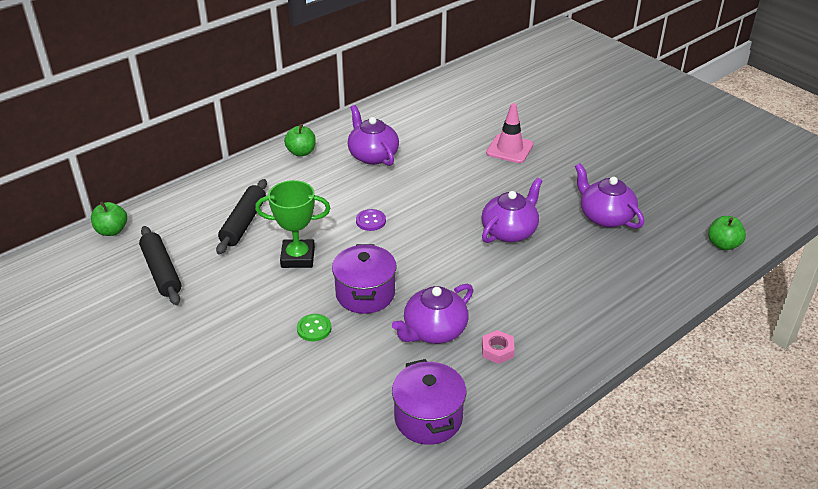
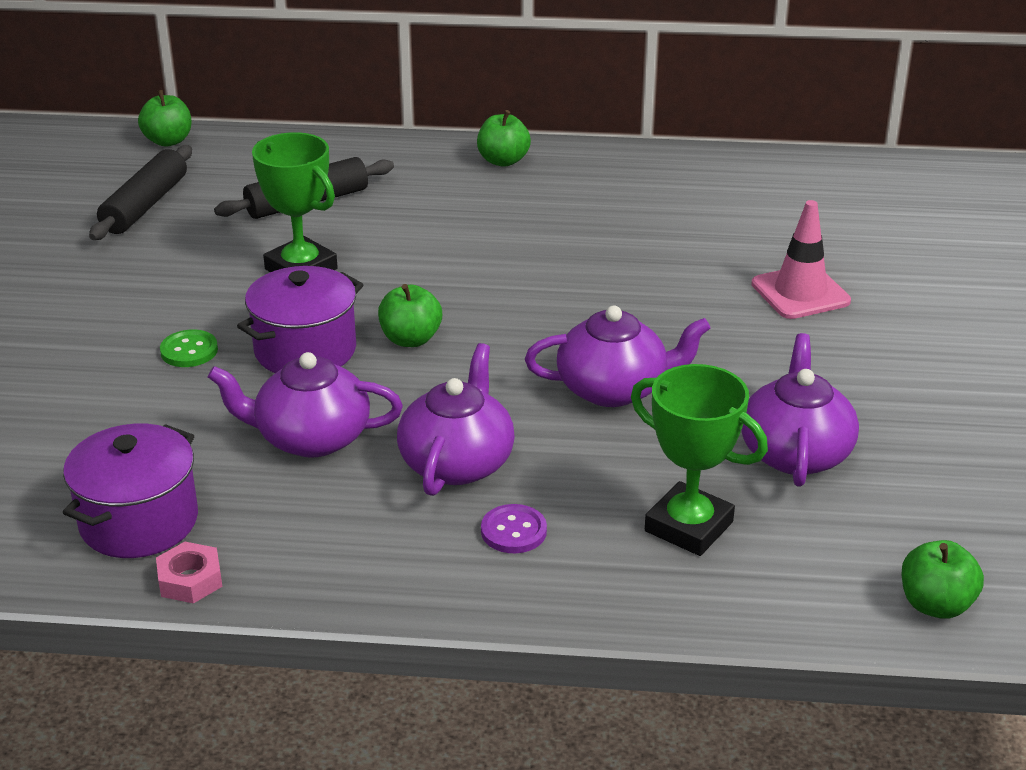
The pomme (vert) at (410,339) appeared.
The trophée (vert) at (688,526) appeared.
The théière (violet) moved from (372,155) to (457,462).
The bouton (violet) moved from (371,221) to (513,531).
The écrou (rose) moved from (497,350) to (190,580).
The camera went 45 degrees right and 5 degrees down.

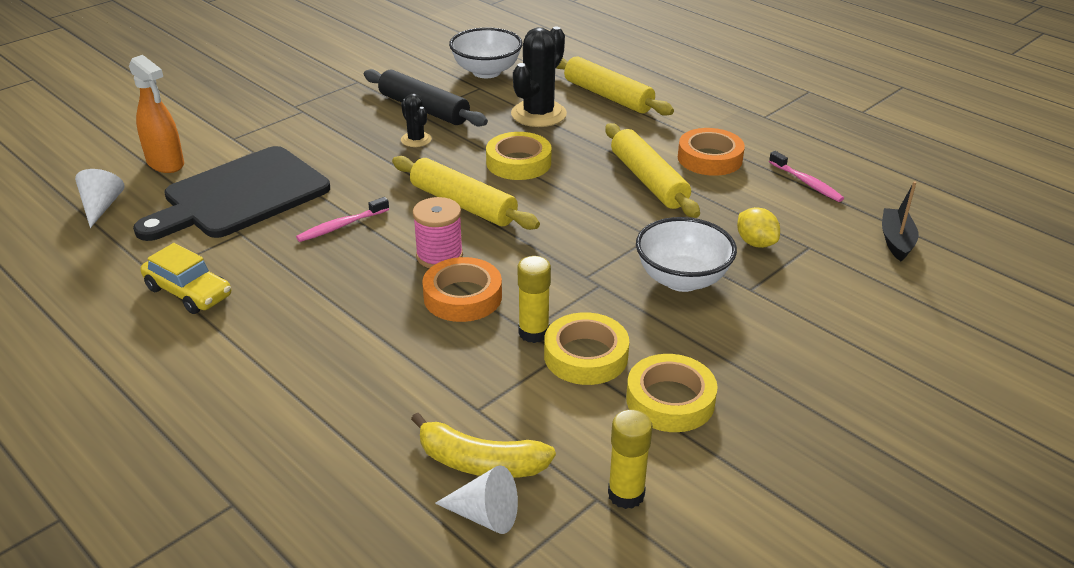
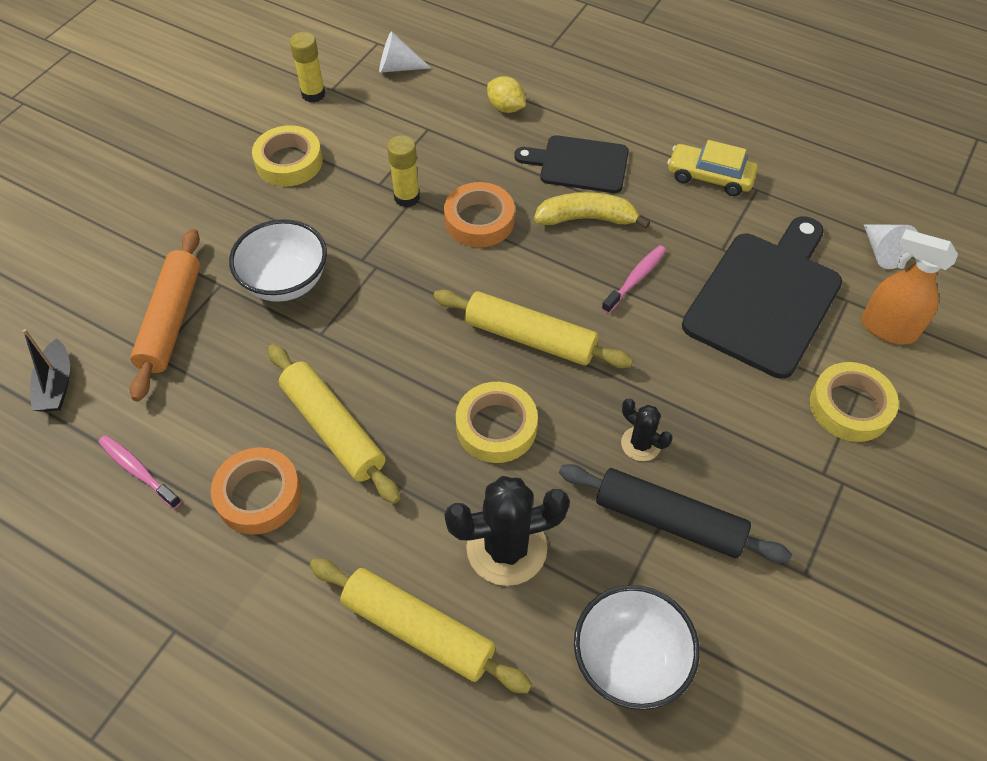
The bobine (rose) at (439,256) disappeared.
The rouleau à pâtisserie (orange) at (171,320) appeared.
The planche à découper (noir) at (579,164) appeared.
The banane (jaune) moved from (480,462) to (587,218).
The ruban adhésif (jaune) moved from (585,356) to (850,406).
The citron (jaune) moved from (755,243) to (506,108).
The cactus (noir) at (538,114) turned 60 degrees clockwise.
The camera went 165 degrees right and 20 degrees up.

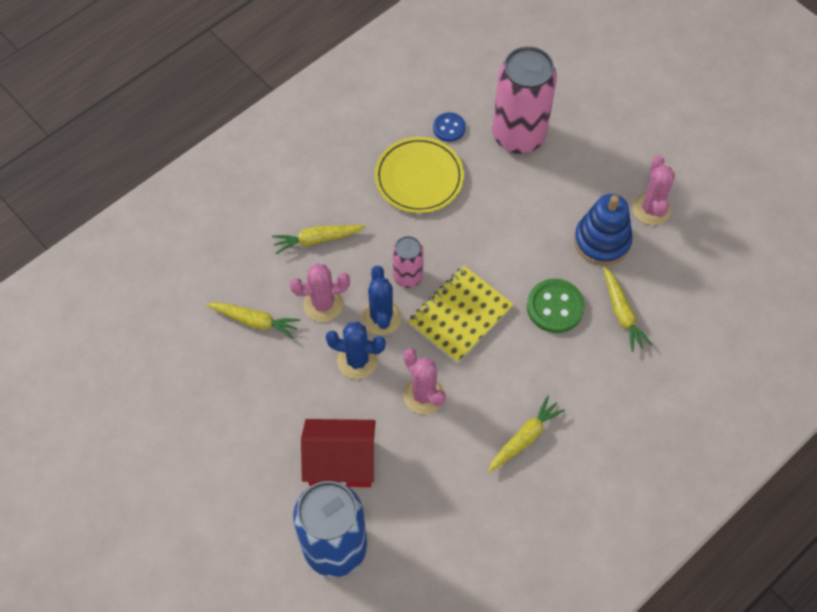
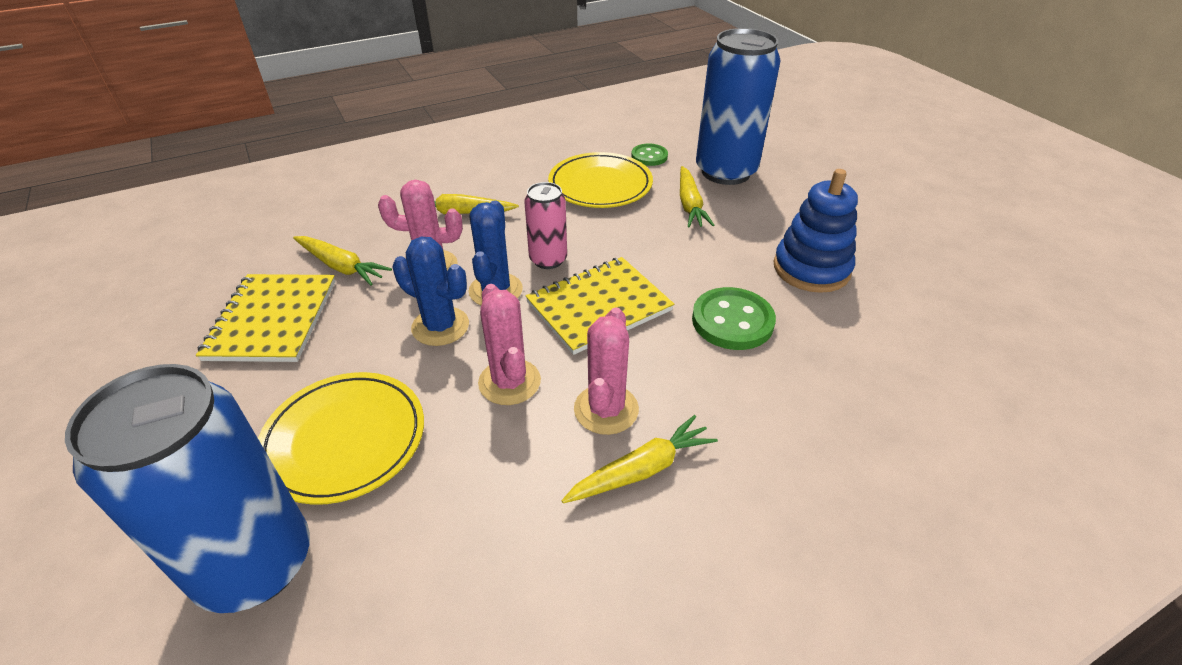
The carnet (jaune) at (272,319) appeared.
The carotte (jaune) moved from (622,313) to (690,205).
The cactus (rose) moved from (651,209) to (606,409).
The maison (rouge) at (341,463) was replaced by the assiette (jaune) at (344,439).
The bouton (bleu) at (449,128) became the bouton (vert) at (649,156).
The canette (rose) at (518,136) became the canette (bleu) at (725,172).
The camera went 15 degrees right and 20 degrees down.

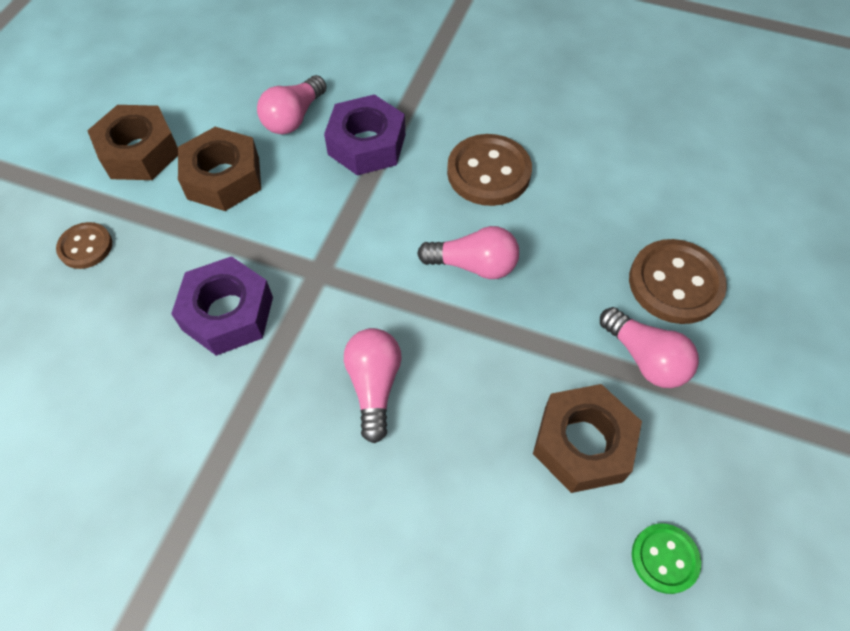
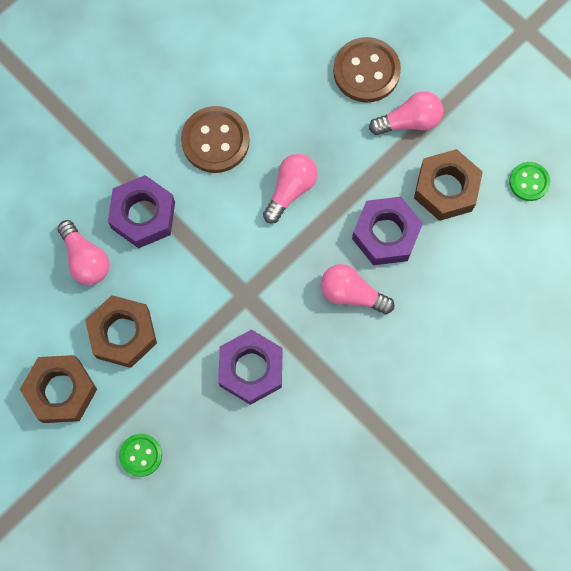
The écrou (violet) at (386,234) appeared.
The bouton (marron) at (85,247) became the bouton (vert) at (141,455).
The camera went 65 degrees left and 15 degrees up.

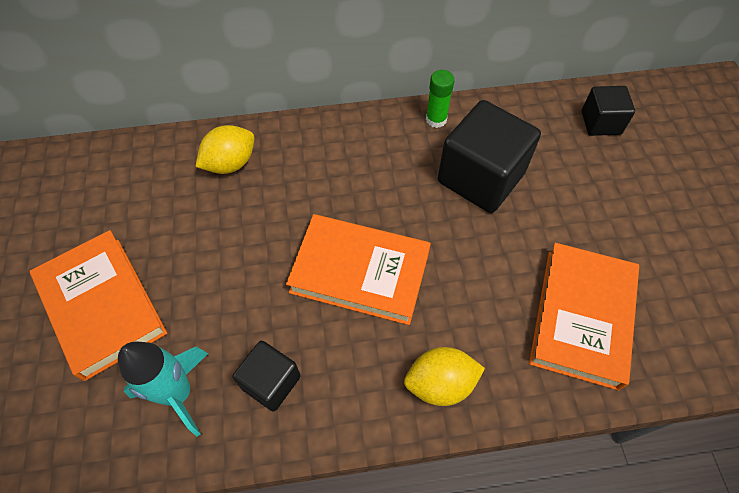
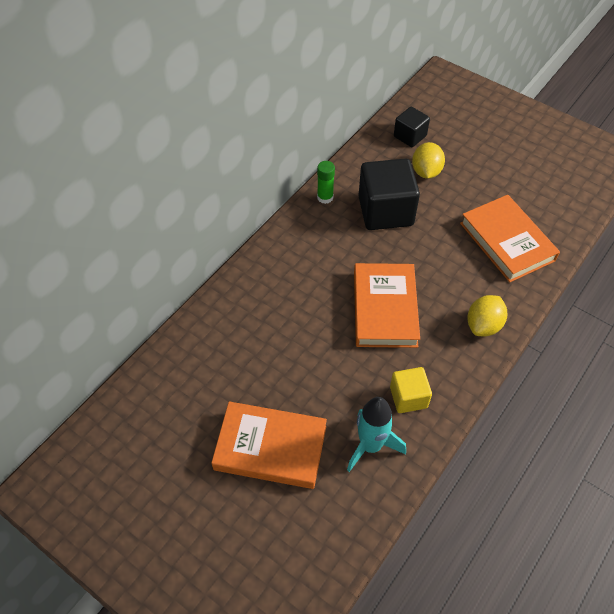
The citron (jaune) moved from (230,163) to (426,172).
The cube (noir) at (271,382) became the cube (jaune) at (408,397).
The livre (orange) at (360,272) turned 60 degrees counterclockwise.
The camera went 45 degrees left and 5 degrees down.

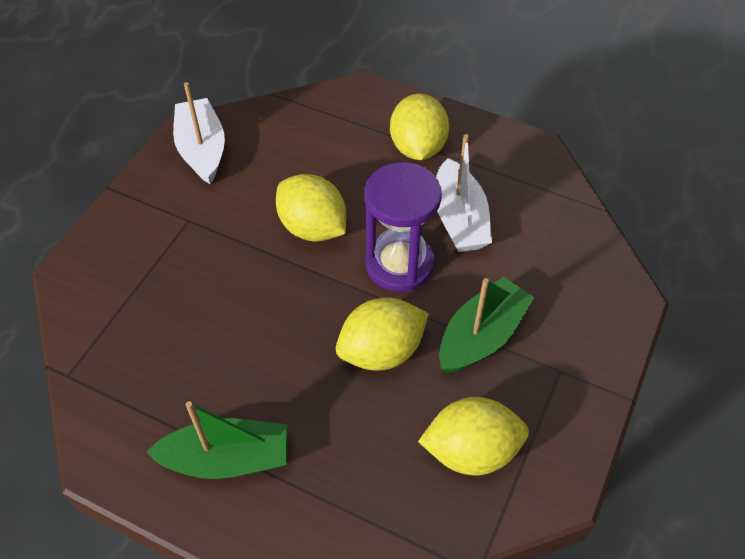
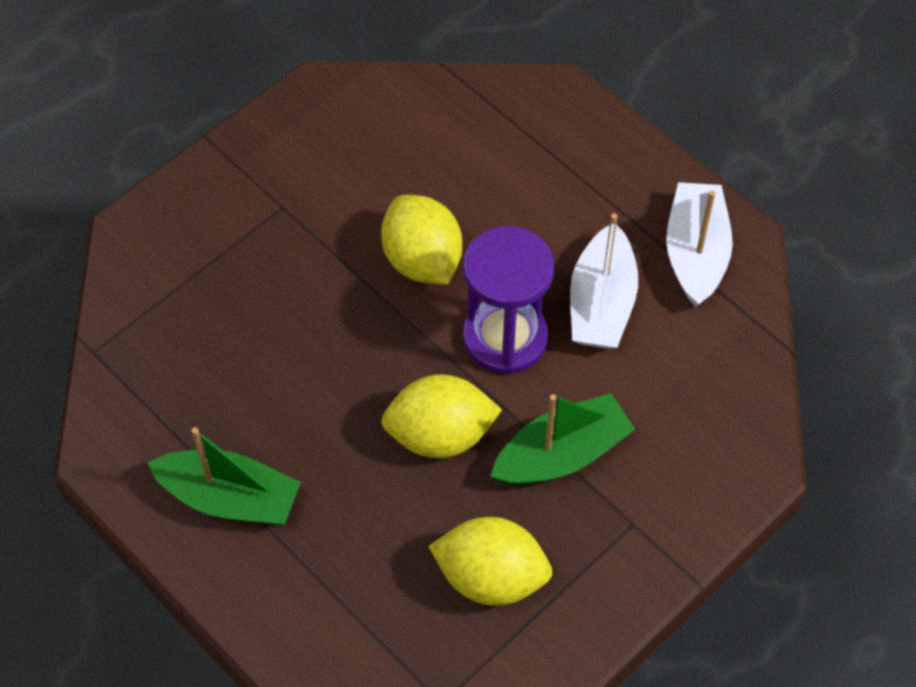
The citron (jaune) at (418,147) disappeared.
The bateau (blanc) moved from (202,149) to (696,253).
The camera went 20 degrees right and 5 degrees up.

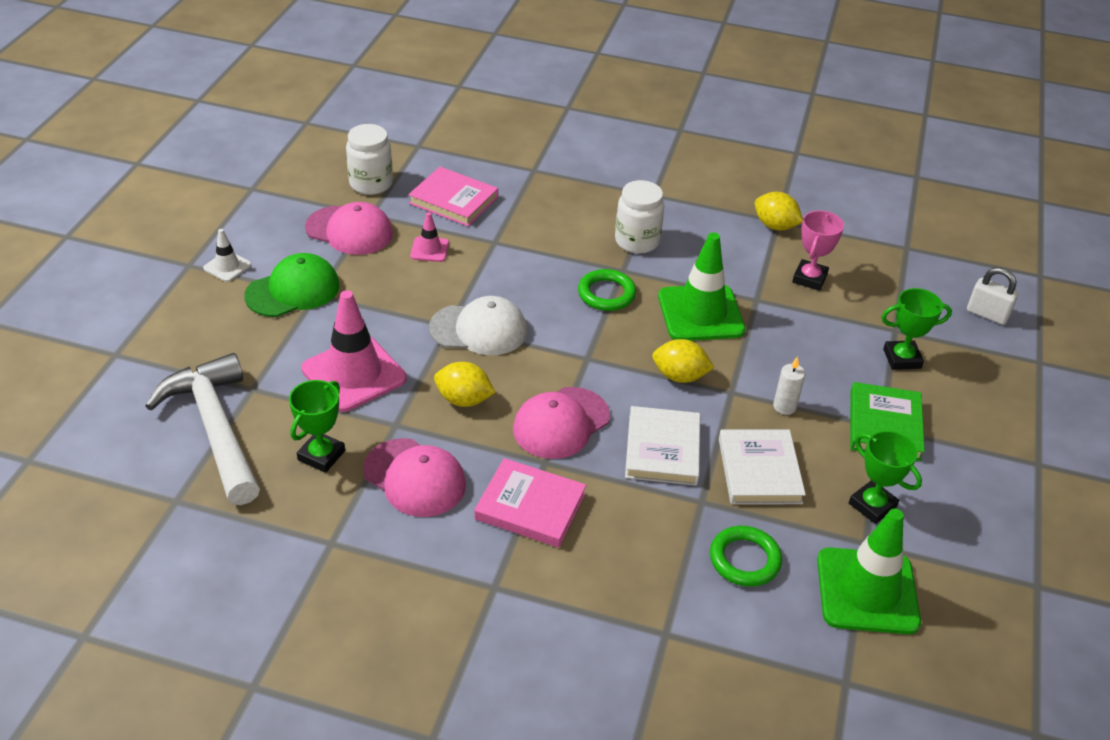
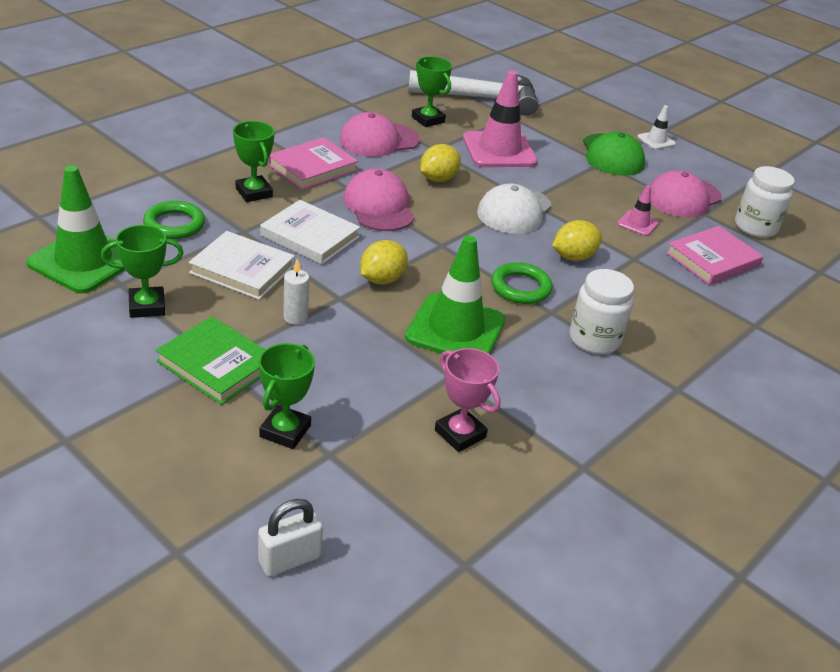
The trophée (vert) at (254,193) appeared.
The citron (jaune) moved from (775,226) to (573,257).
The camera went 115 degrees right and 5 degrees down.

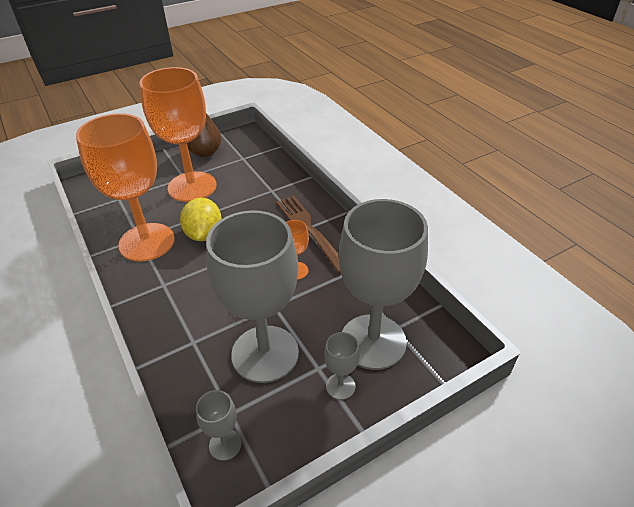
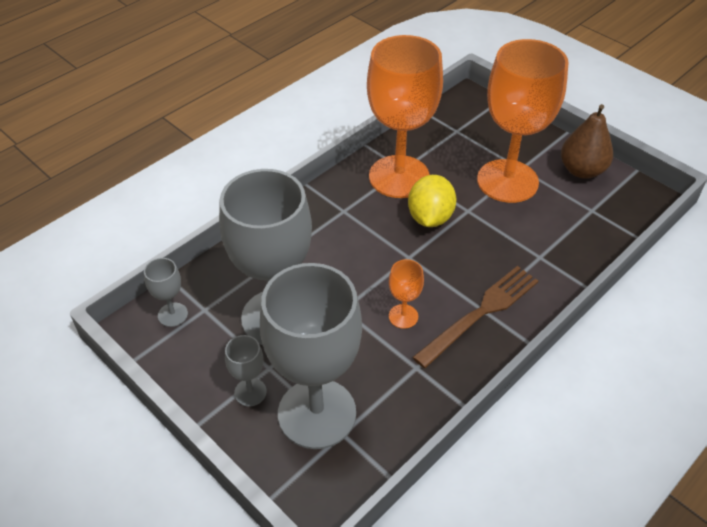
The citron (jaune) at (204,234) turned 60 degrees counterclockwise.
The camera went 75 degrees right and 5 degrees up.

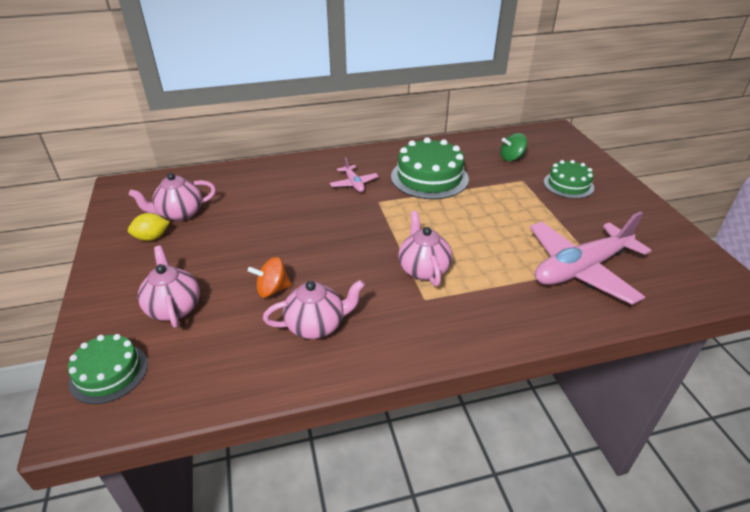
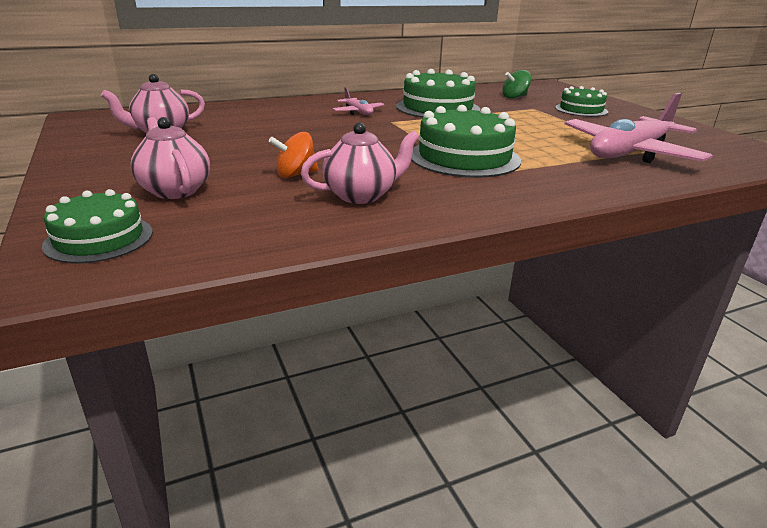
The citron (jaune) at (152,237) disappeared.
The théière (rose) at (423,269) was replaced by the gâteau (vert) at (464,157).
The camera went 10 degrees left and 10 degrees down.

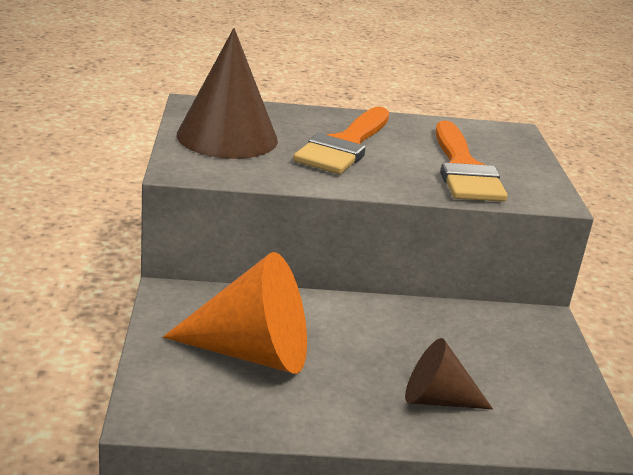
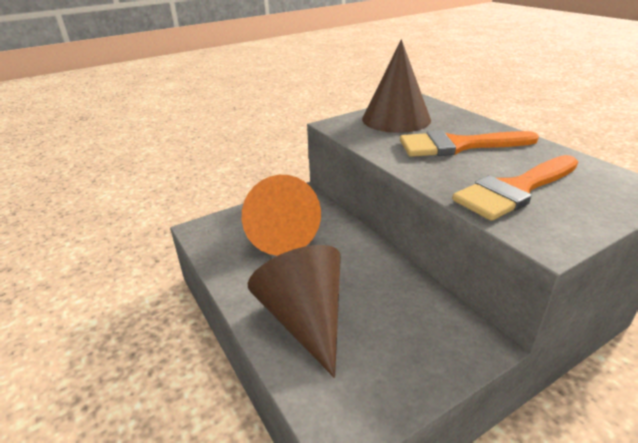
The cône (marron) at (437,399) changed to 1.72 times the size.
The camera went 65 degrees right and 5 degrees up.

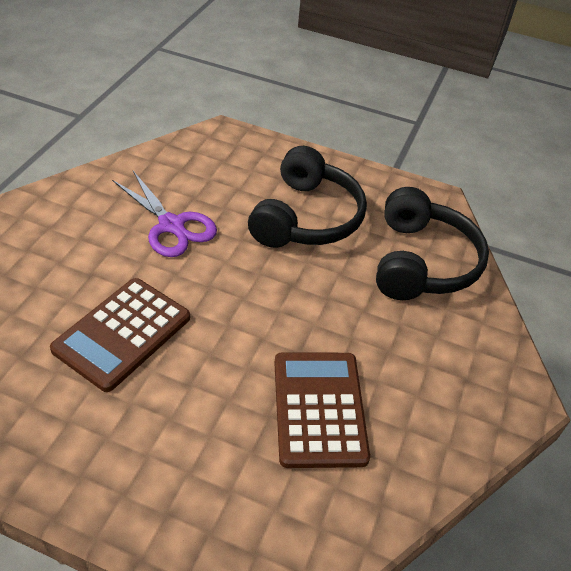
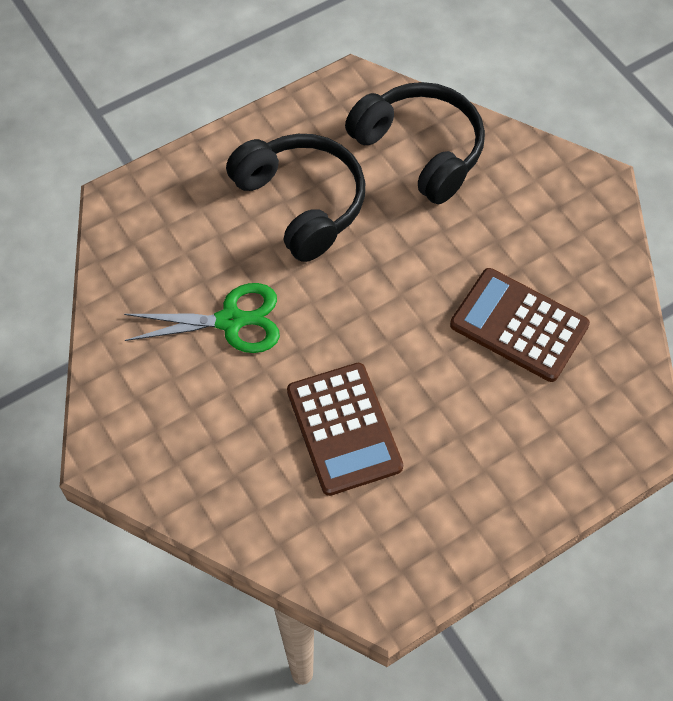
The ciseaux (violet) at (171,225) became the ciseaux (vert) at (230,321).
The camera went 50 degrees left and 15 degrees up.

